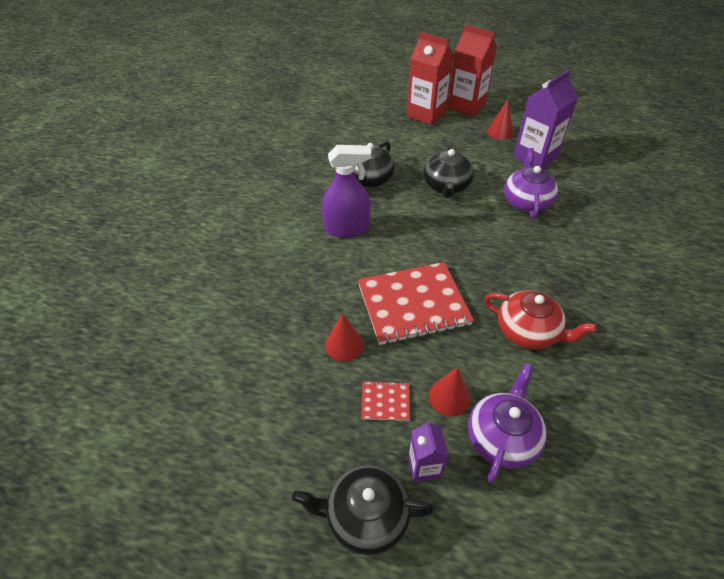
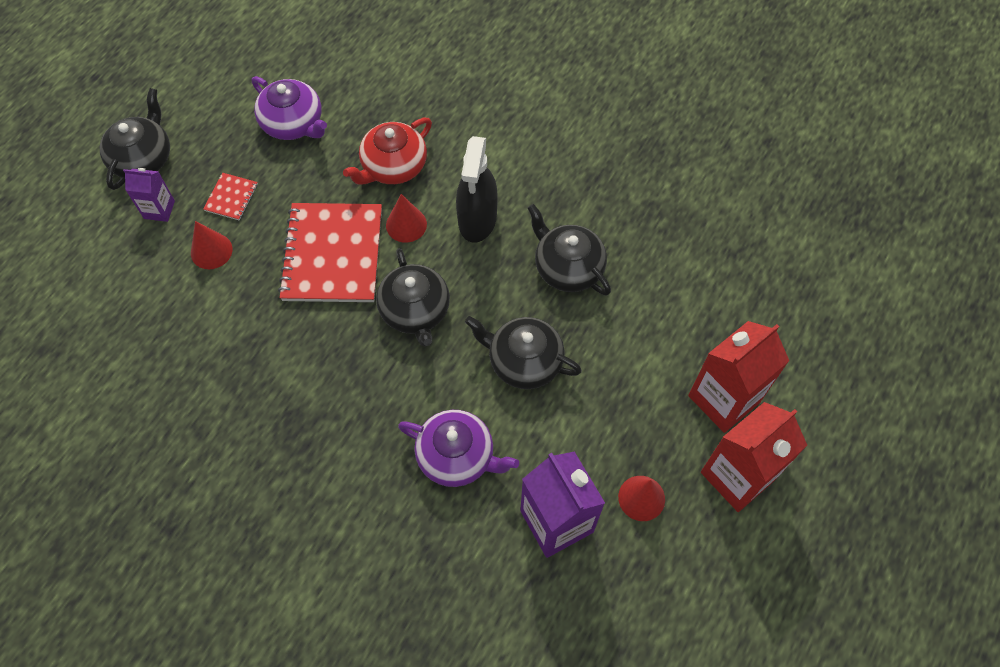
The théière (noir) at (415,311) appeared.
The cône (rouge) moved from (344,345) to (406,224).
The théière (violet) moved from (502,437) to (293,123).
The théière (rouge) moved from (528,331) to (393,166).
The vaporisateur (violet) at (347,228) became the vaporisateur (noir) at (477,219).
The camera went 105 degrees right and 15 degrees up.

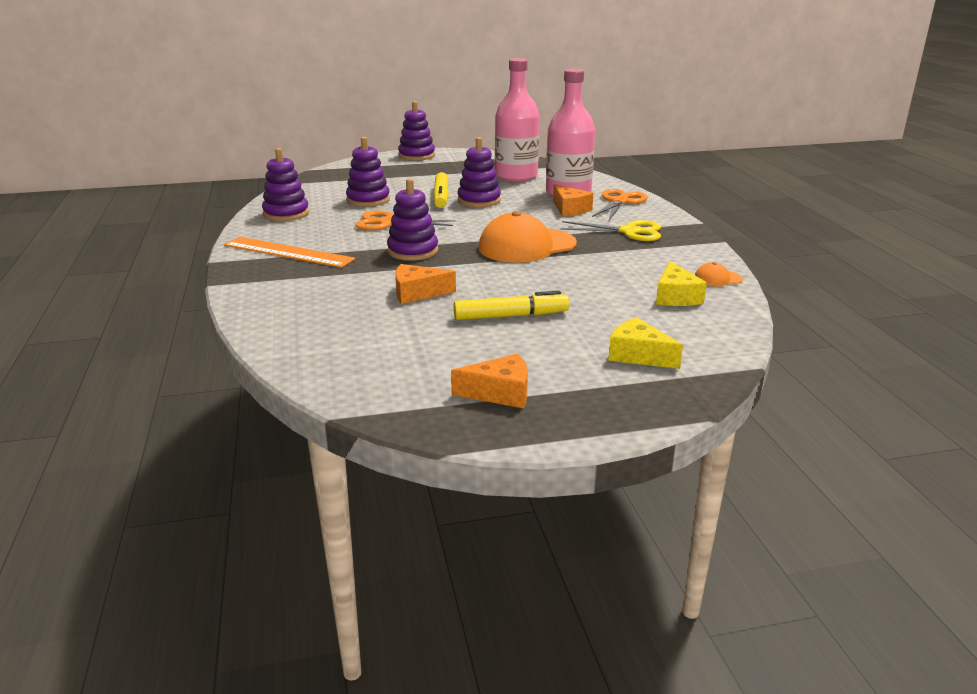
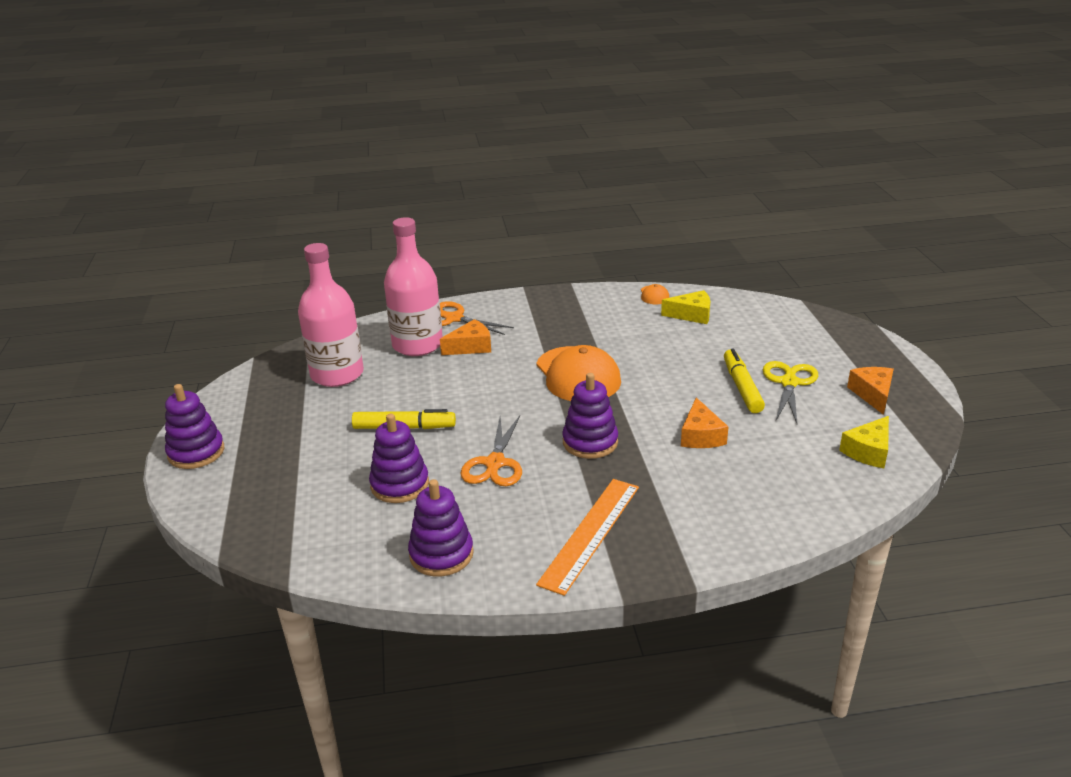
The jouet à empiler (violet) at (479,200) disappeared.
The ciseaux (jaune) moved from (629,232) to (789,383).
The fromage (jaune) moved from (638,355) to (868,451).
The camera went 85 degrees left and 5 degrees up.

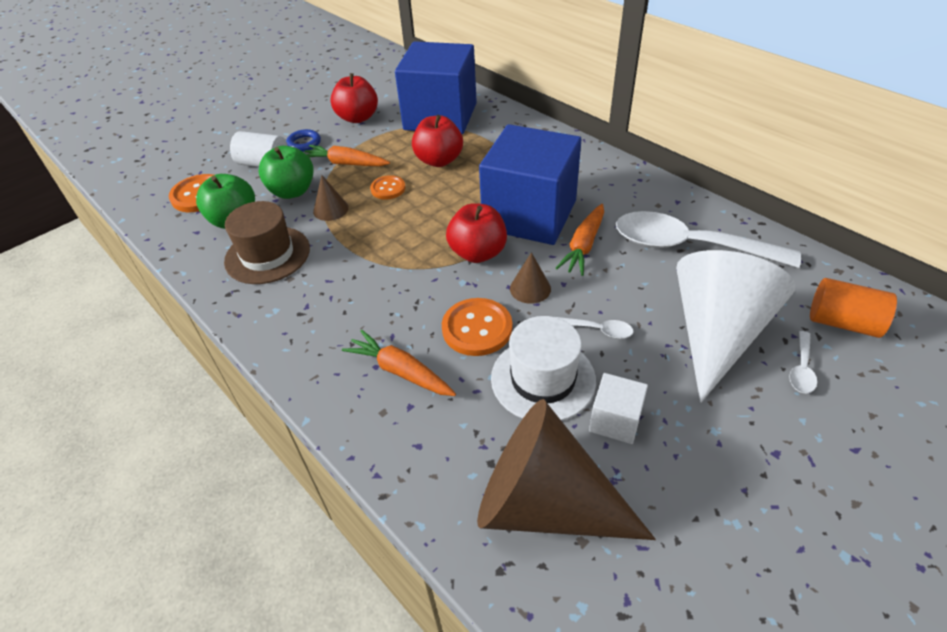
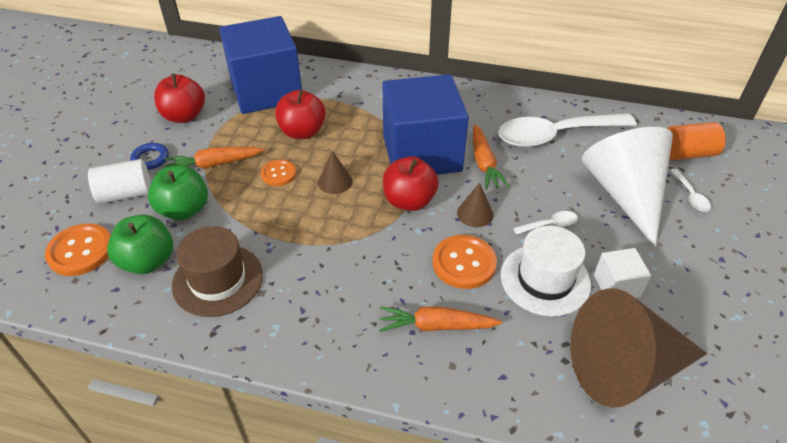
The cône (marron) moved from (331,209) to (335,181).
The camera went 35 degrees left and 0 degrees up.

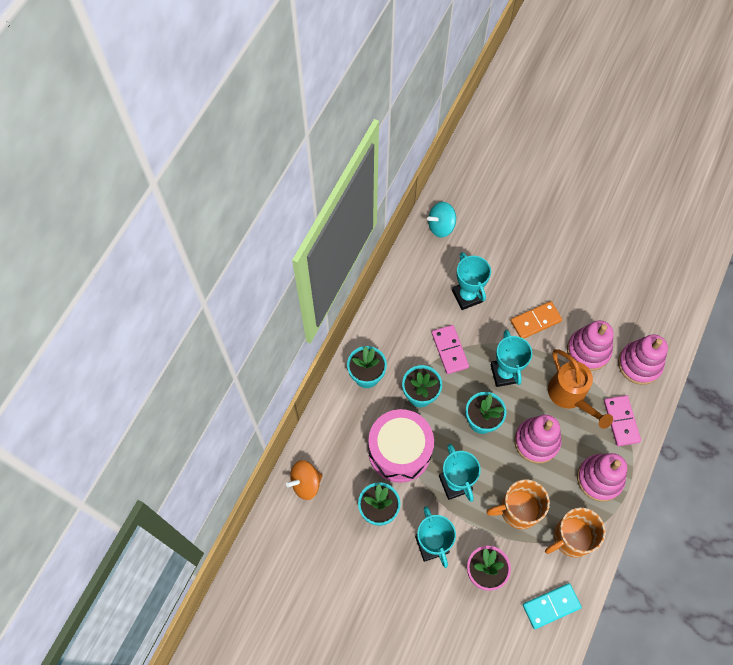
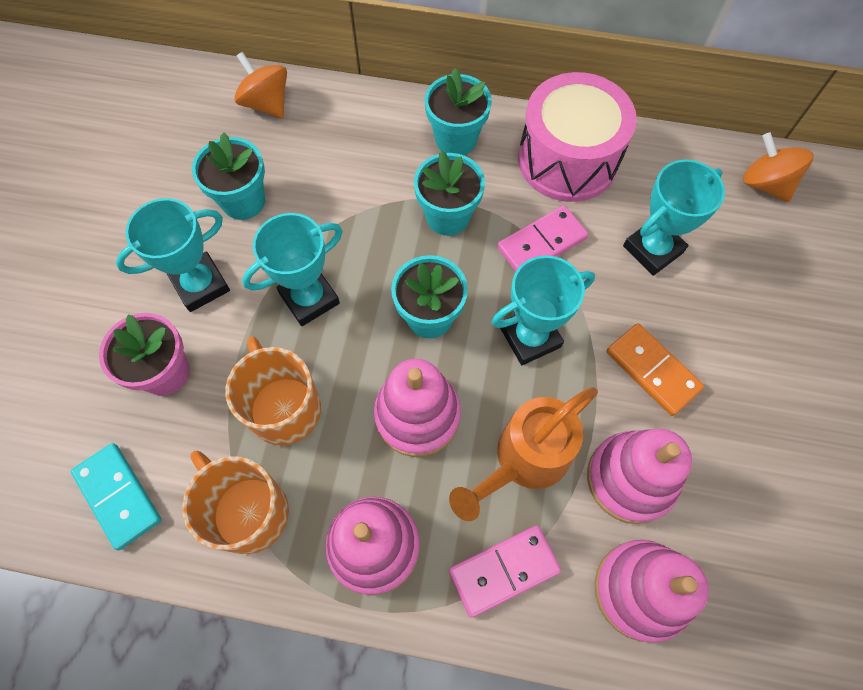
The tambour (rose) moved from (399,451) to (567,159).
The toupie (turquoise) at (441,226) became the toupie (orange) at (765,184).
The camera went 75 degrees right and 0 degrees up.

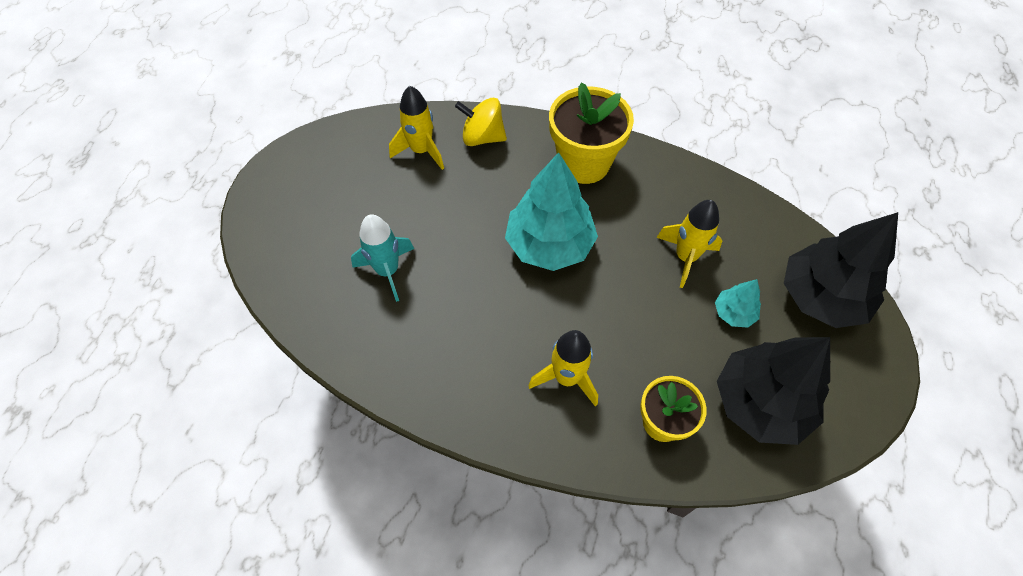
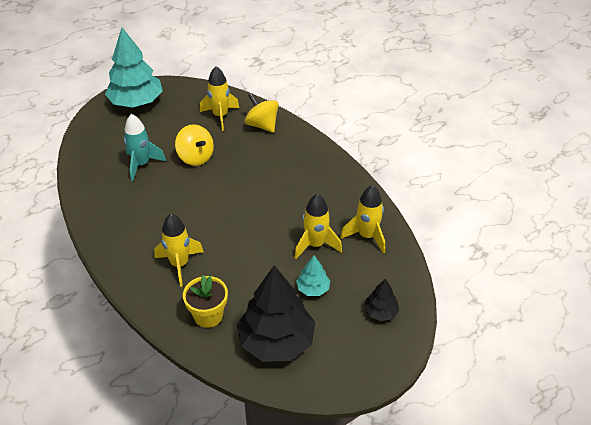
The pot de fleurs (jaune) at (584,163) disappeared.
The toupie (jaune) at (195,157) appeared.
The fusée (jaune) at (367,236) appeared.
The arbre (turquoise) moved from (549,244) to (136,102).
The arbre (noir) at (821,297) changed to 0.47 times the size.
The camera went 35 degrees right and 15 degrees down.

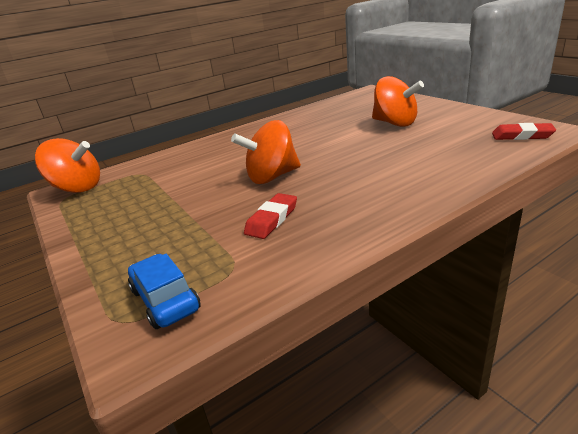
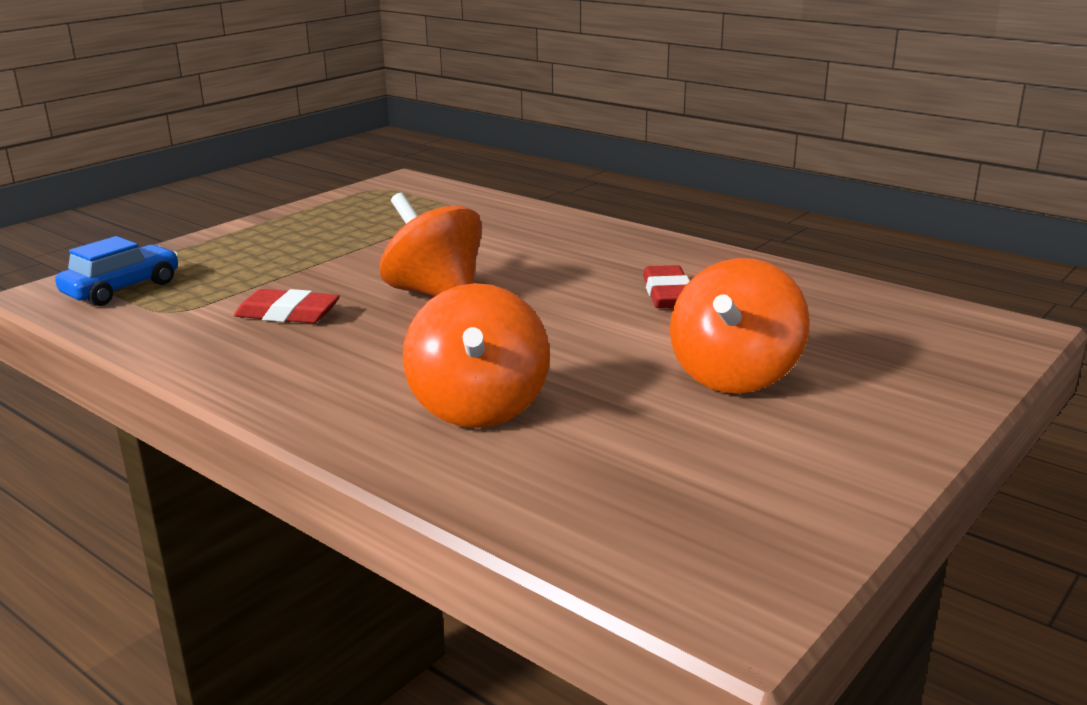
The toupie (orange) moved from (78,188) to (478,407).
The gomme (rouge) moved from (522,136) to (668,294).
The camera went 70 degrees right and 5 degrees down.

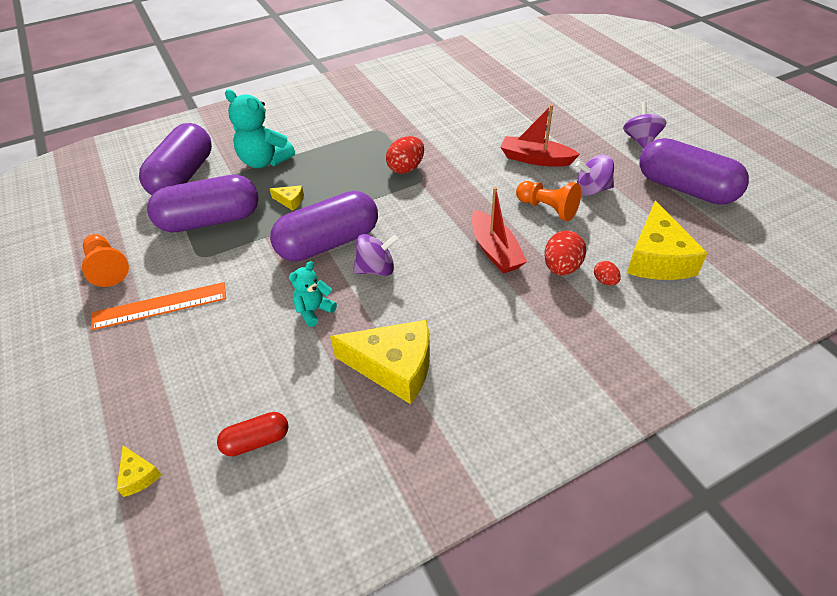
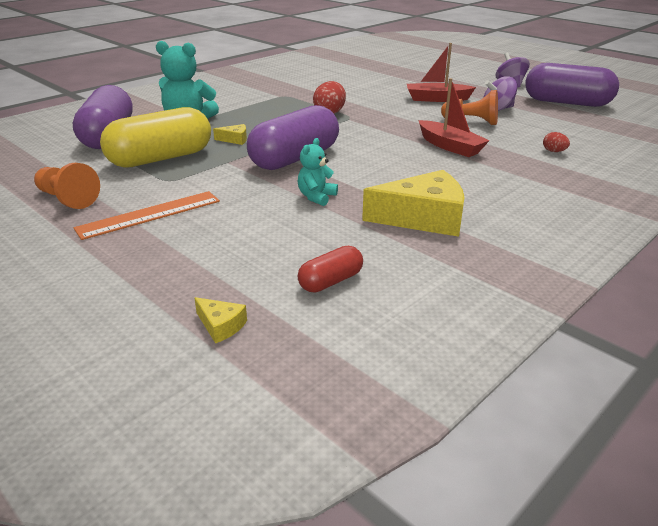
The toupie (violet) at (376,269) disappeared.
The œuf (rouge) at (561,268) disappeared.
The fromage (jaune) at (657,258) disappeared.
The gélule (violet) at (210,220) became the gélule (jaune) at (160,158).
The camera went 20 degrees left and 15 degrees down.

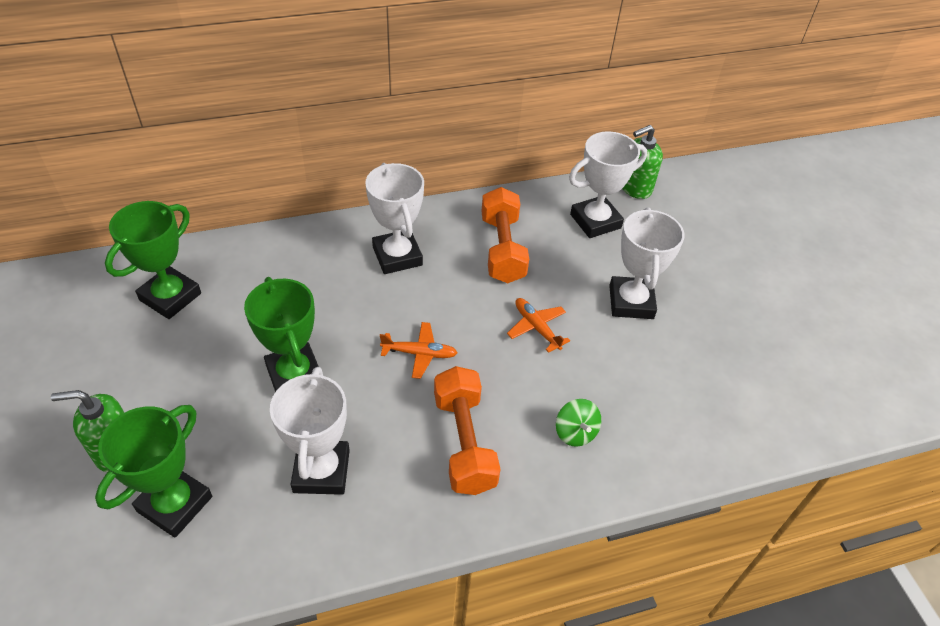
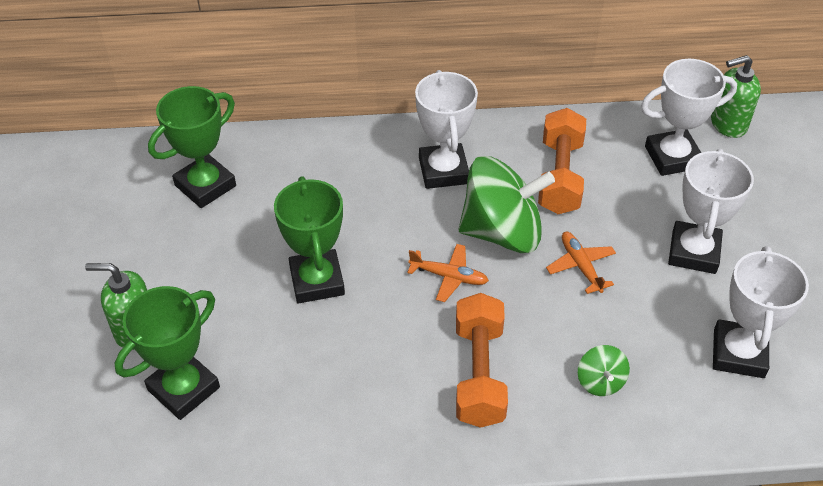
The toupie (vert) at (502,232) appeared.
The trophée (blanc) moved from (321,471) to (738,353).
The camera went 15 degrees right and 0 degrees up.

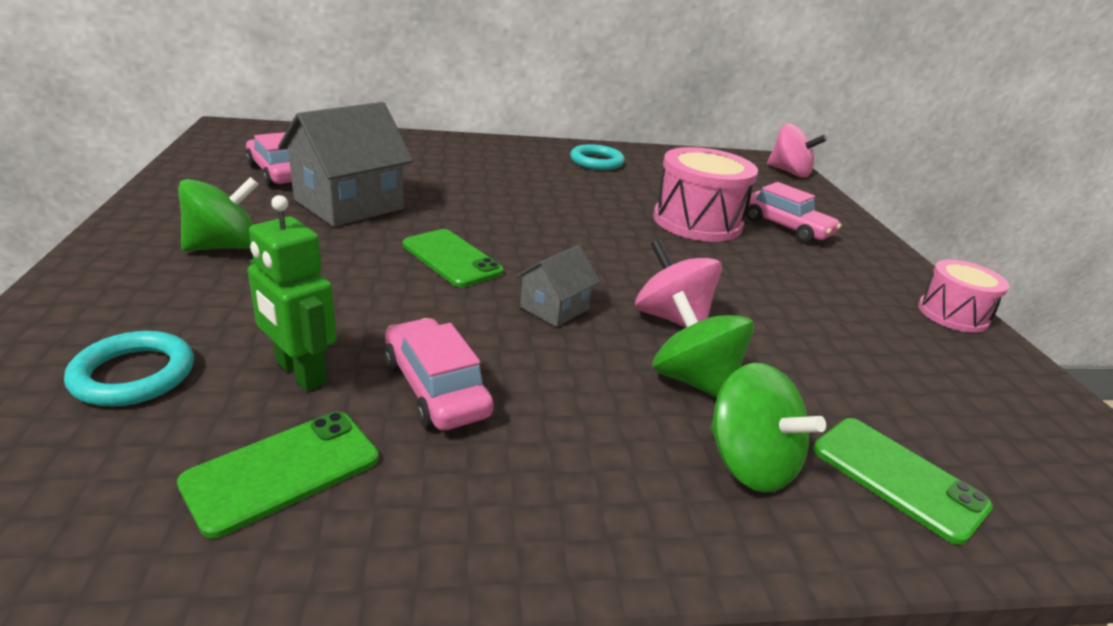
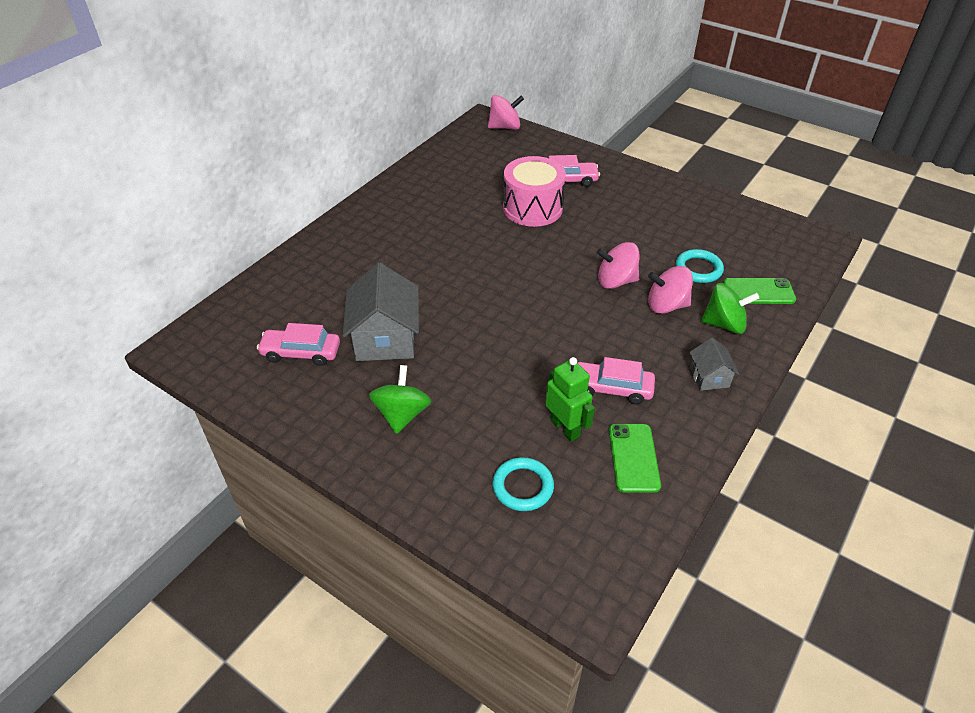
The téléphone (vert) at (452,258) disappeared.
The tambour (rose) at (952,314) disappeared.
The maison (gris) moved from (554,308) to (709,377).
The anneau (turquoise) moved from (596,162) to (698,269).
The toupie (vert) at (694,380) became the toupie (rose) at (666,305).
The robot (vert) at (300,373) turned 120 degrees counterclockwise.
The camera went 45 degrees left and 15 degrees up.

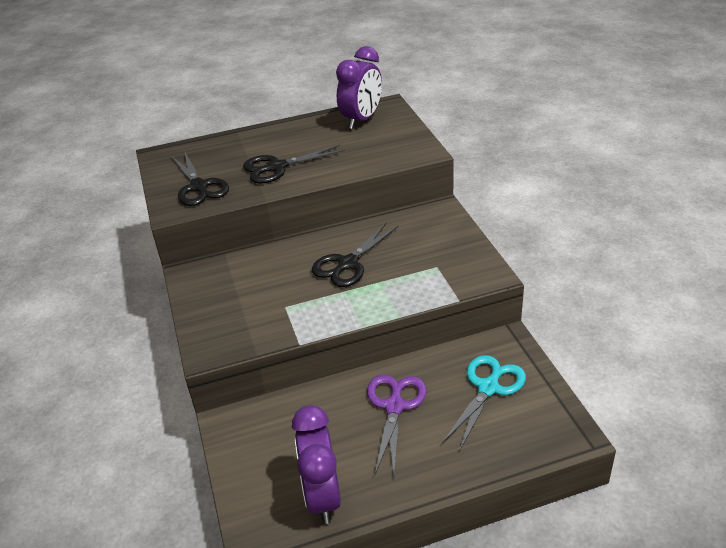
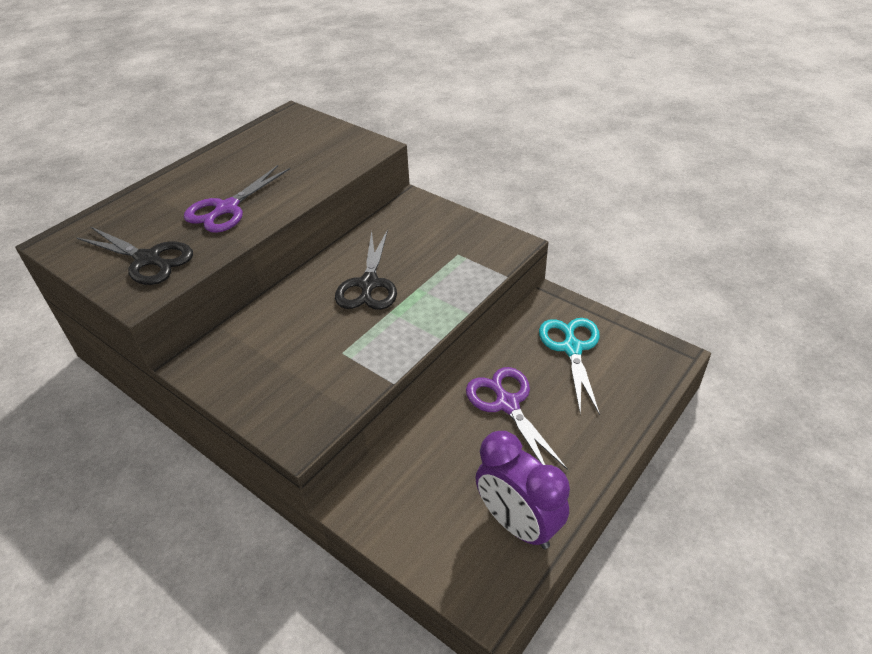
The réveil (violet) at (362,120) disappeared.
The ciseaux (noir) at (277,167) became the ciseaux (violet) at (226,209).
The camera went 35 degrees left and 5 degrees up.

